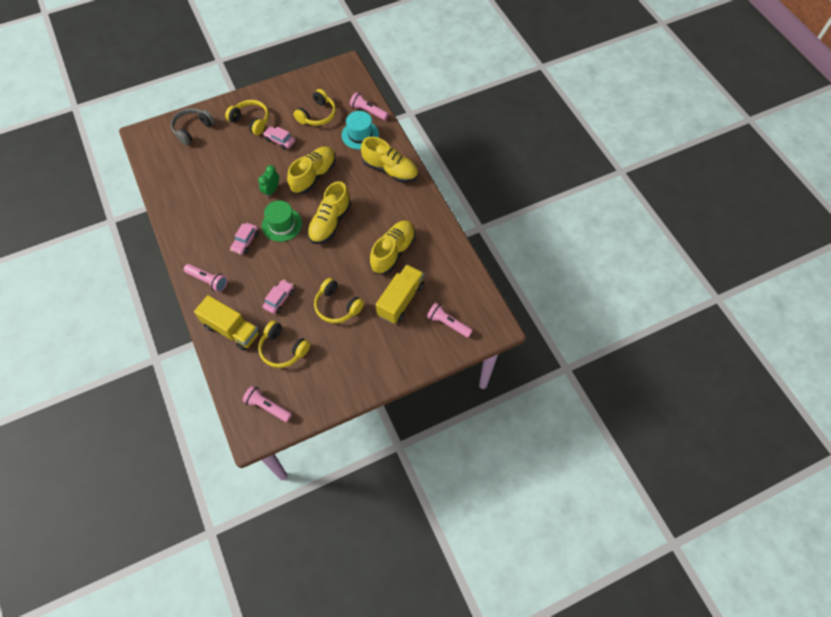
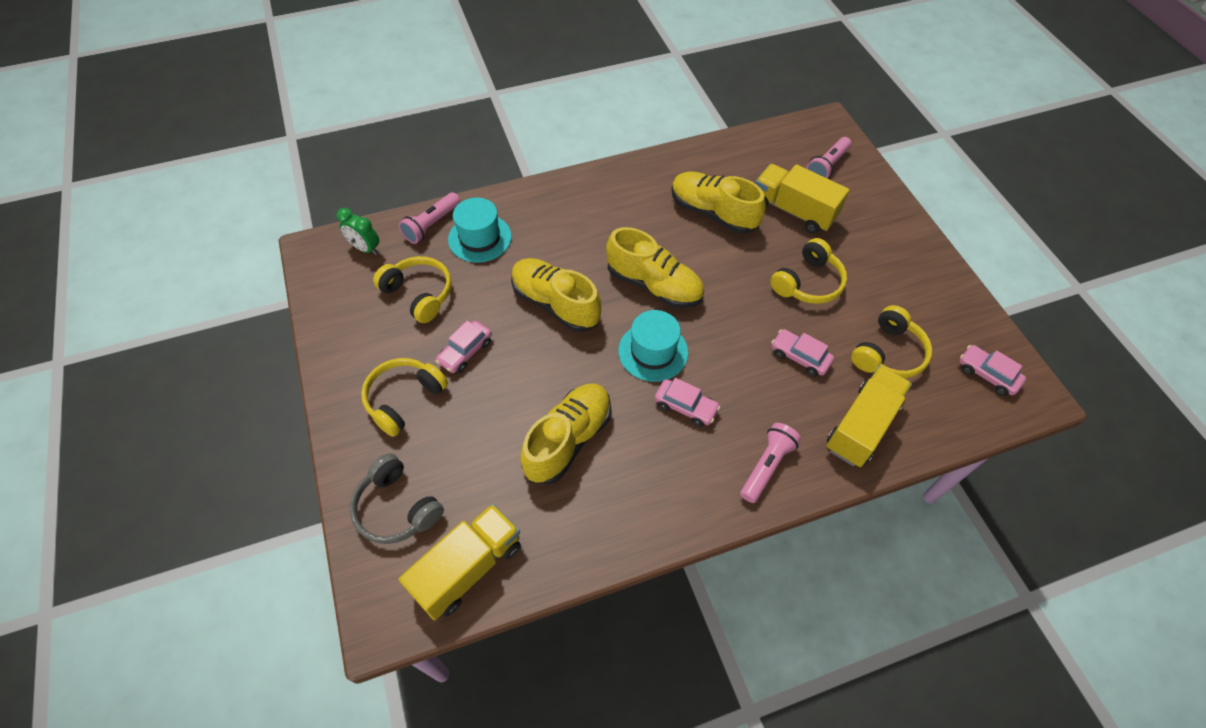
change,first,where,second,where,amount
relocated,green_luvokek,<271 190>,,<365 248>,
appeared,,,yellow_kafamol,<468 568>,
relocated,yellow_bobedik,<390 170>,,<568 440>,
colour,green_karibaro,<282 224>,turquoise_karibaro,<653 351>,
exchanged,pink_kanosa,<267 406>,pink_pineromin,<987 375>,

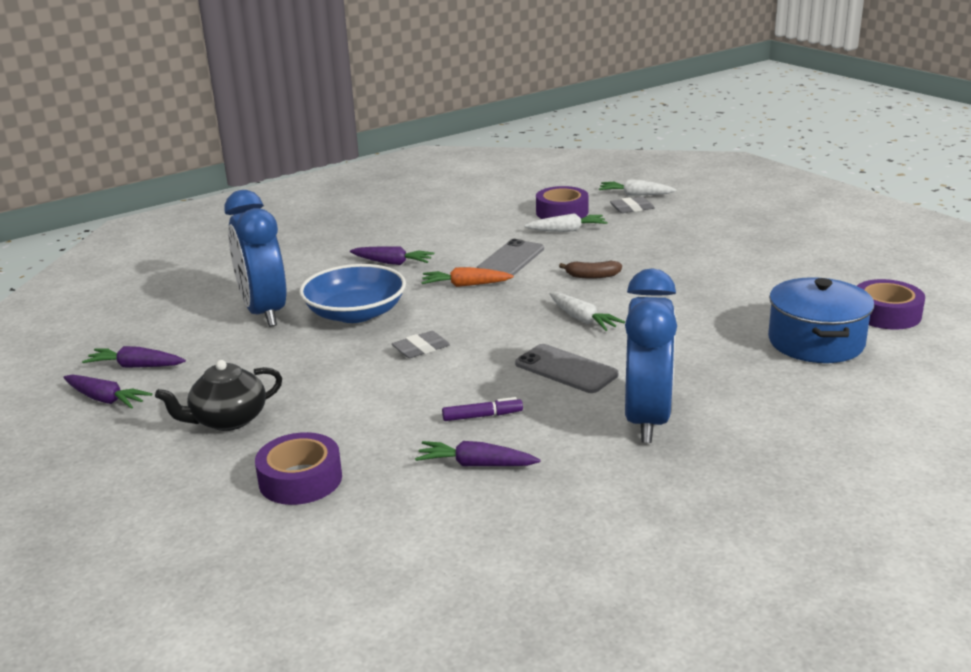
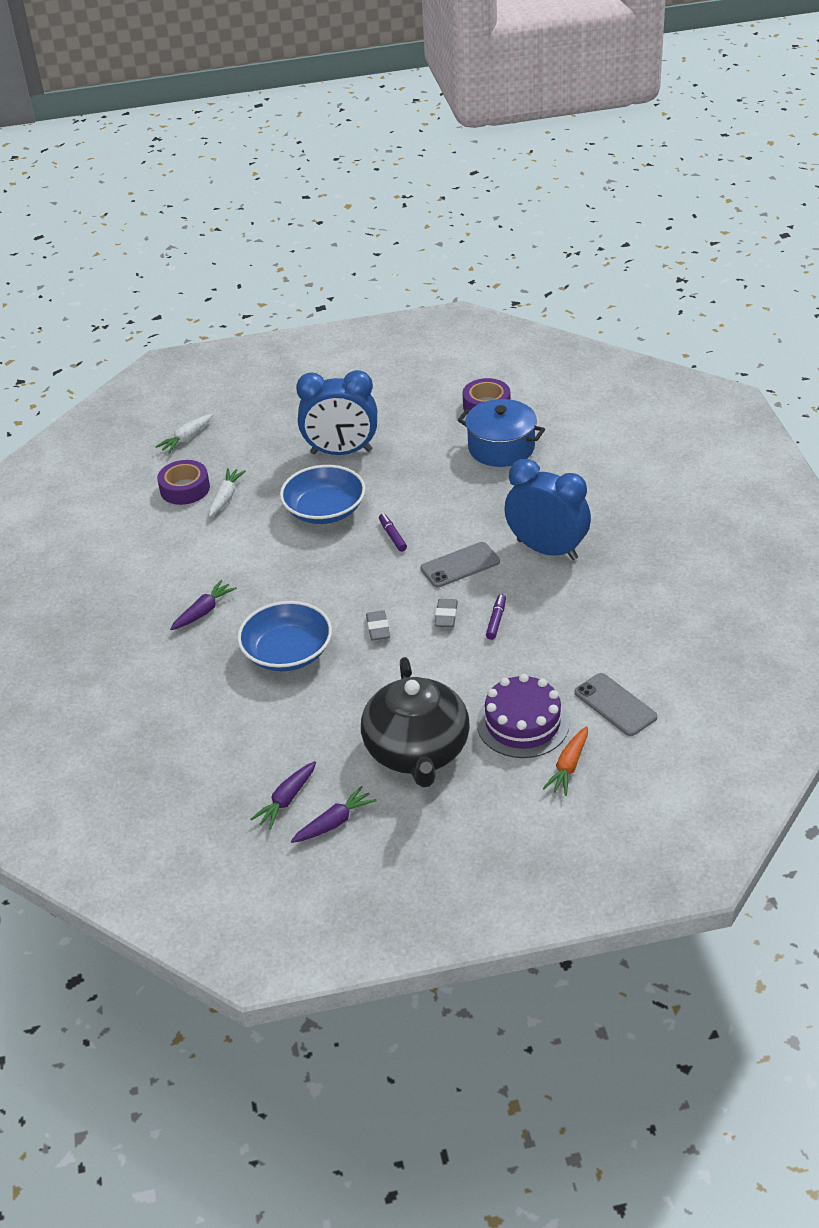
change,first,where,second,where,amount
exchanged,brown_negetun,<592 276>,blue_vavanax,<325 510>,
relocated,blue_luvokek,<264 312>,,<341 452>,
size,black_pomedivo,<228 420>,,<417 751>,x1.75
exchanged,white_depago,<582 319>,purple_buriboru,<392 536>,
relocated,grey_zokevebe,<632 208>,,<446 616>,
exchanged,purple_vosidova,<300 479>,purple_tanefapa,<522 723>,
relocated,orange_depago,<465 285>,,<568 766>,
relocated,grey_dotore,<511 259>,,<615 705>,
missing,purple_depago,<476 465>,,,

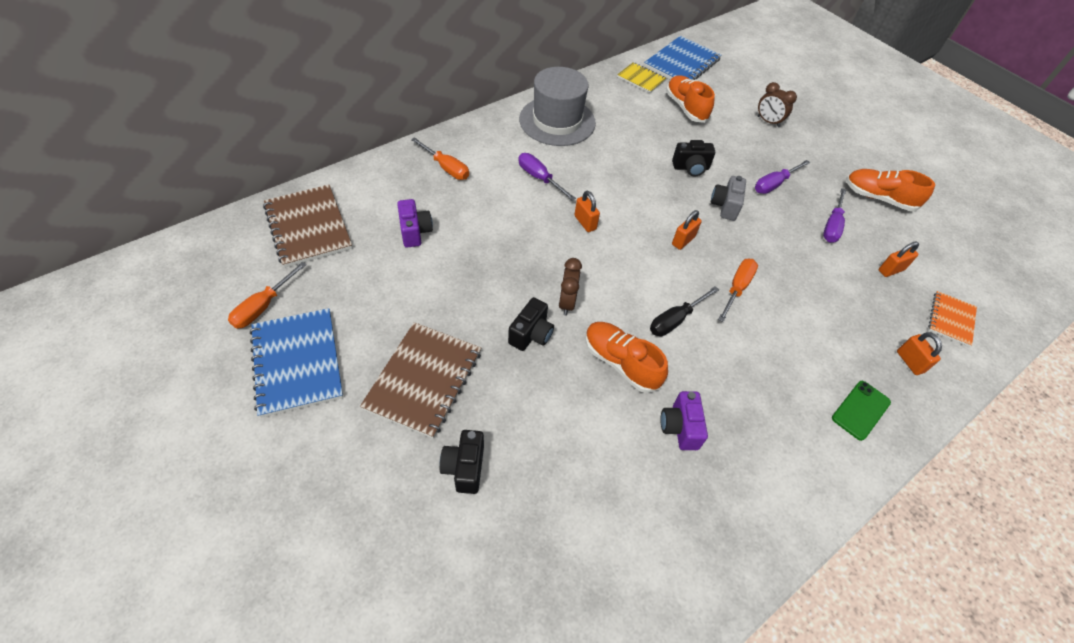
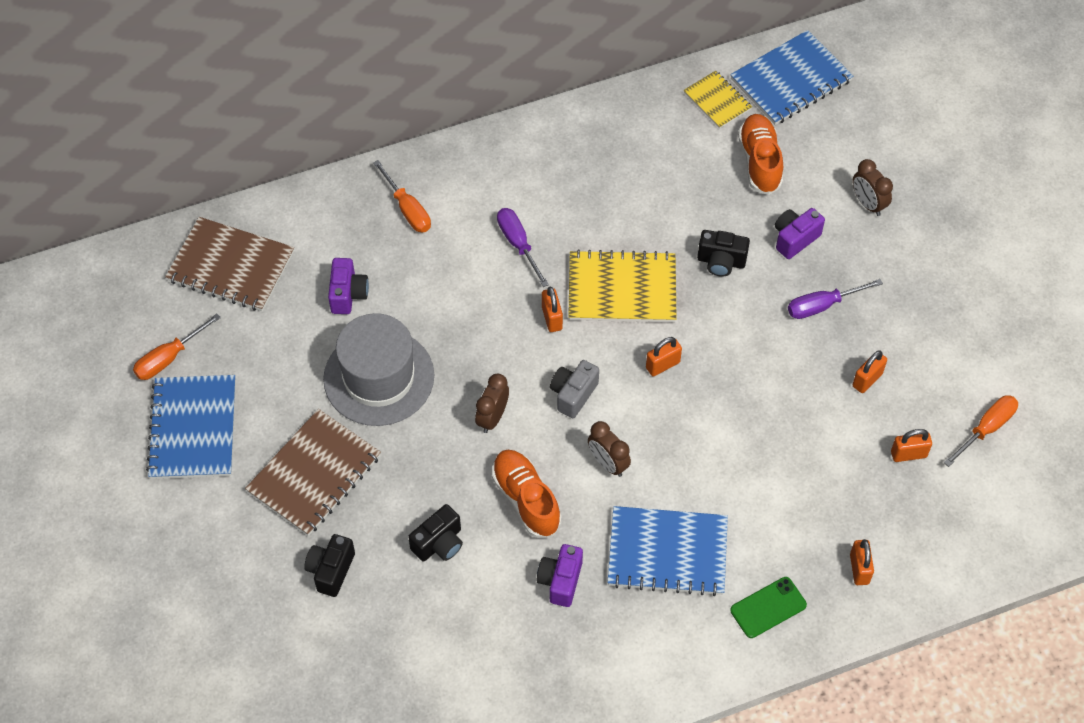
change,first,where,second,where,amount
spun,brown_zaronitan,<308 227>,,<231 266>,60 degrees counterclockwise
relocated,grey_karibaro,<557 121>,,<379 377>,
relocated,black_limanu,<531 334>,,<439 543>,
relocated,grey_limanu,<725 206>,,<573 394>,
appeared,,,yellow_zaronitan,<622 289>,
exchanged,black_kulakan,<675 320>,brown_luvokek,<608 463>,
appeared,,,blue_zaronitan,<667 552>,
appeared,,,purple_limanu,<794 239>,
exchanged,purple_kulakan,<832 226>,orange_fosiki,<867 380>,
relocated,orange_kulakan,<737 288>,,<986 428>,
missing,orange_bobedik,<878 198>,,,
missing,orange_zaronitan,<951 319>,,,

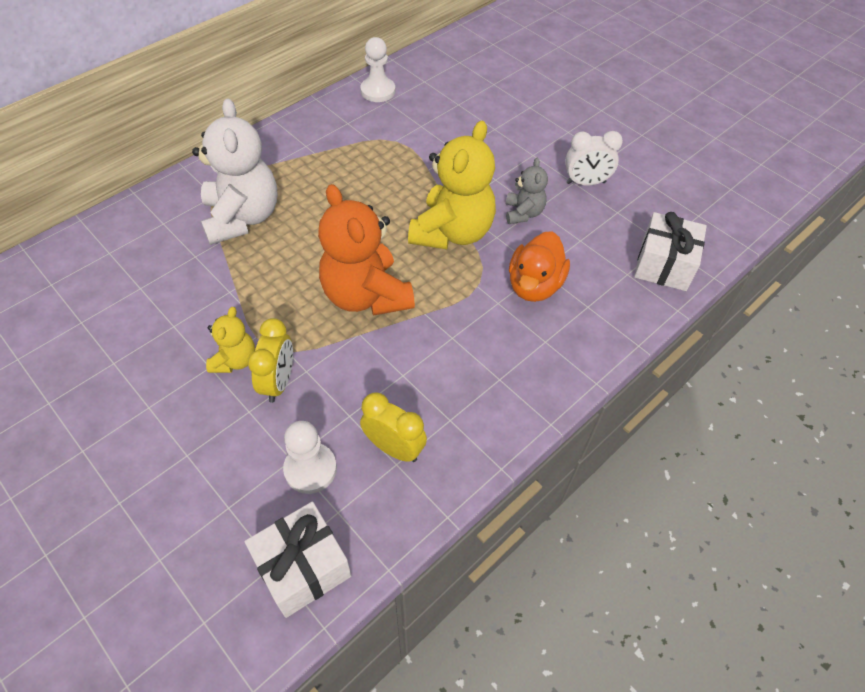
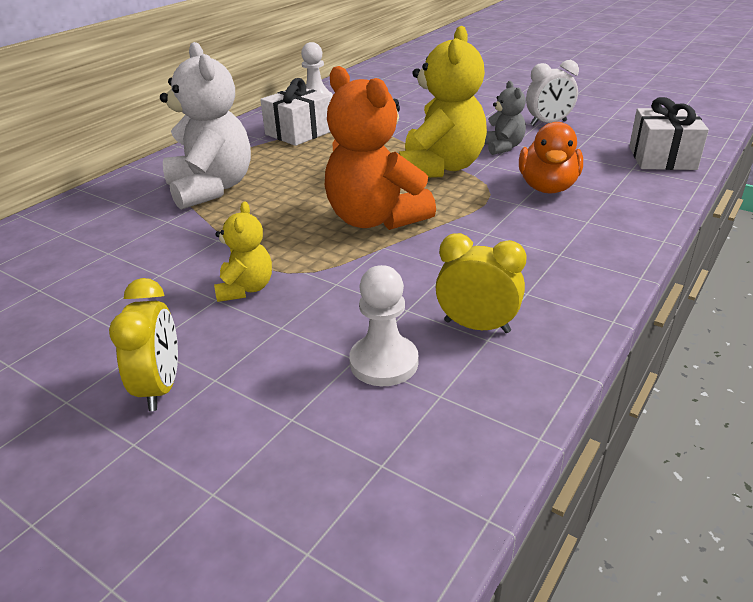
change,first,where,second,where,amount
relocated,yellow_luvokek,<278 382>,,<160 387>,
relocated,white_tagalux,<303 567>,,<299 133>,

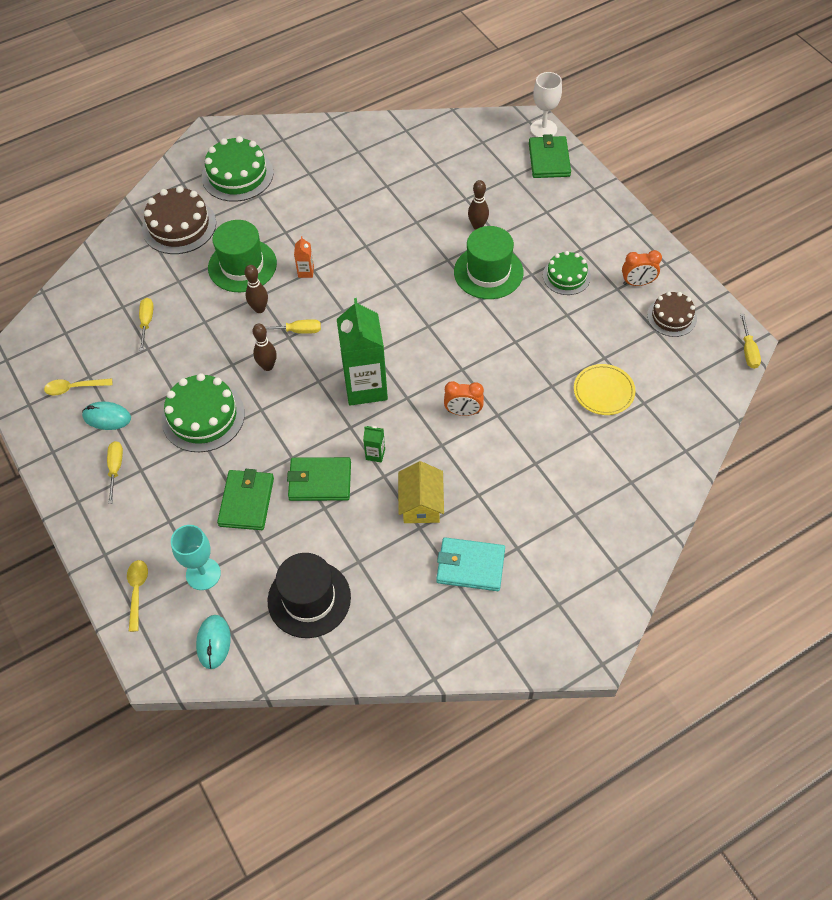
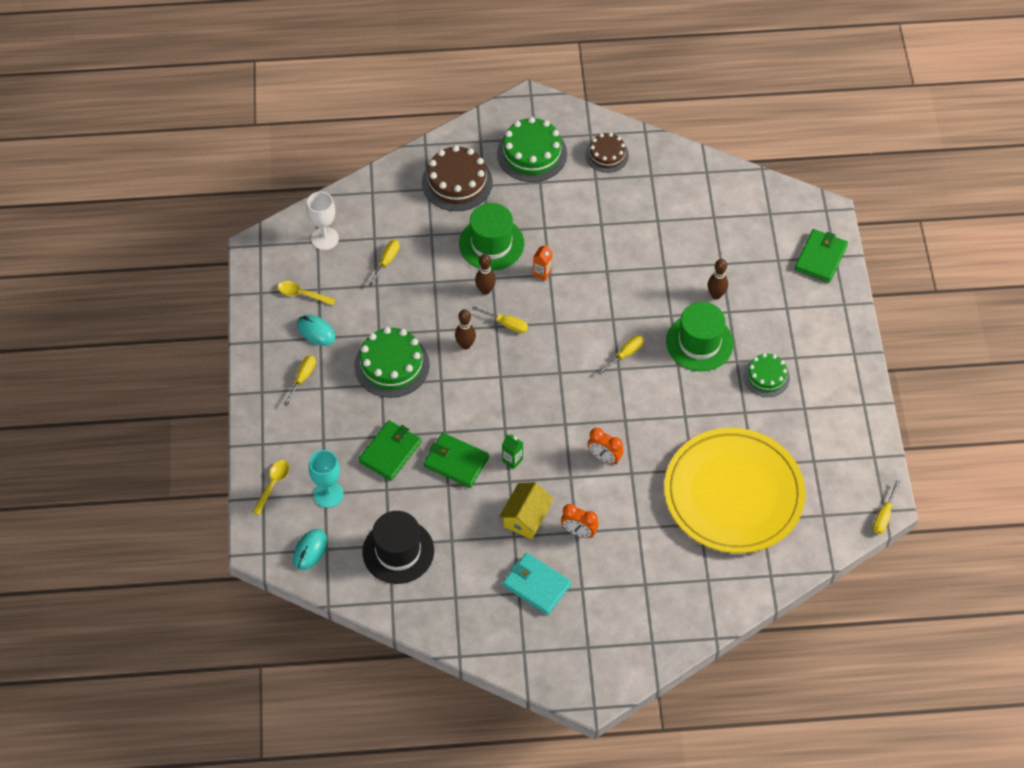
change,first,where,second,where,amount
relocated,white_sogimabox,<543 129>,,<325 238>,
relocated,orange_luvokek,<637 283>,,<579 532>,
relocated,brown_tanefapa,<672 317>,,<607 155>,
appeared,,,yellow_kulakan,<625 354>,
size,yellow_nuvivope,<603 391>,,<733 494>,x2.43
missing,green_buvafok,<365 387>,,,

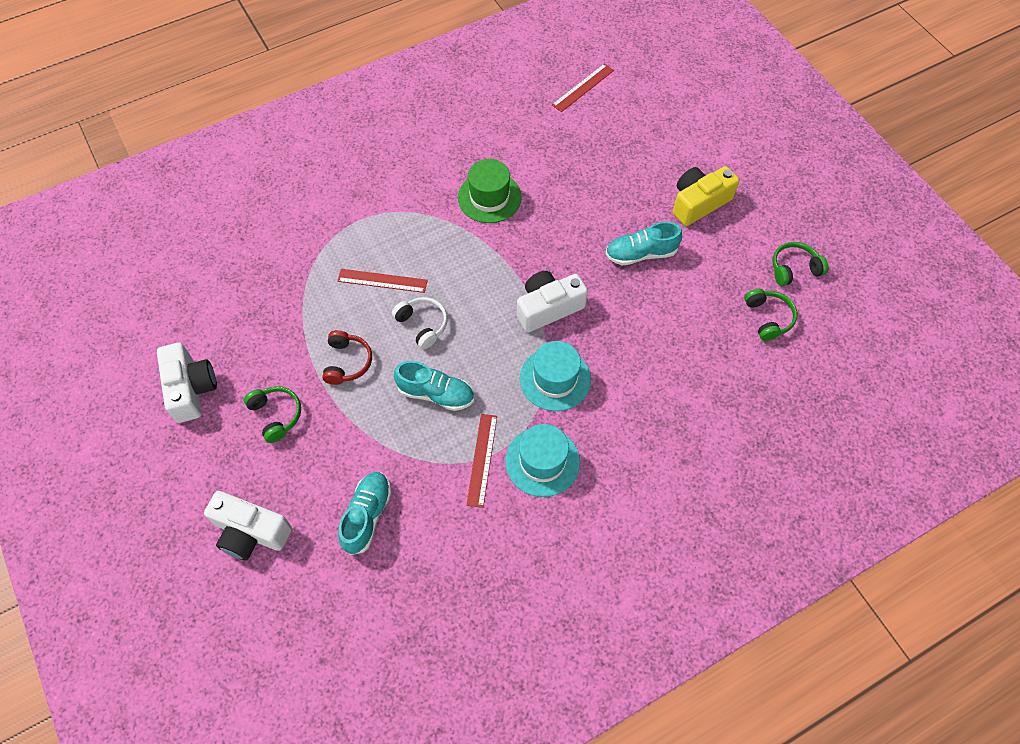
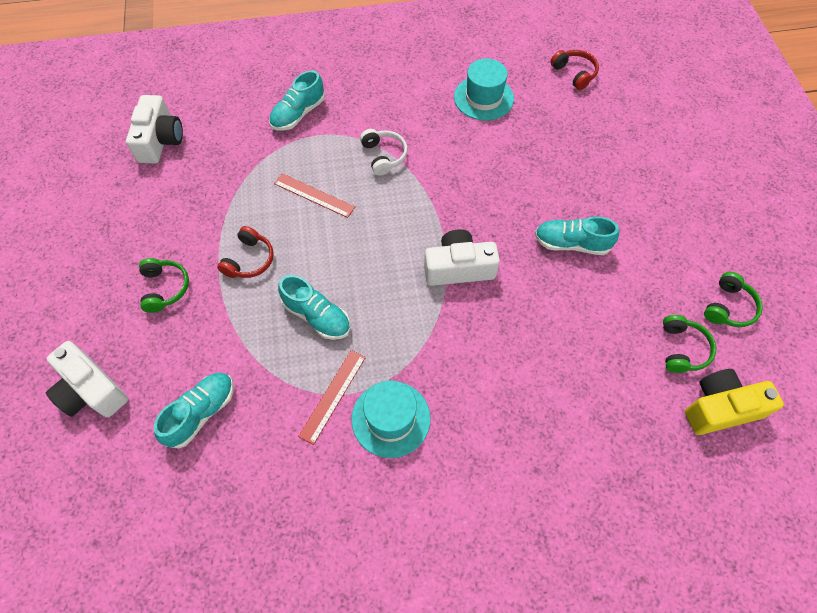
change,first,where,second,where,amount
relocated,white_limanu,<191 389>,,<160 140>,
appeared,,,turquoise_bobedik,<298 114>,
relocated,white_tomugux,<422 325>,,<384 156>,
relocated,turquoise_karibaro,<555 379>,,<483 98>,
exchanged,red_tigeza,<583 87>,red_tomugux,<574 73>,
relocated,yellow_limanu,<699 203>,,<720 408>,
spun,green_tomugux,<794 269>,,<728 307>,120 degrees clockwise
missing,green_karibaro,<489 197>,,,

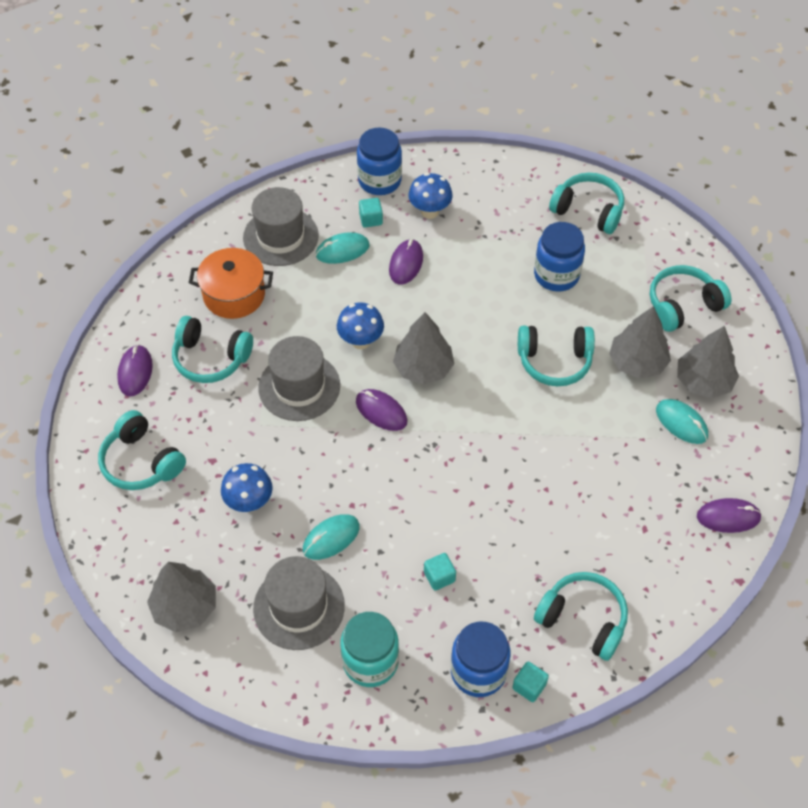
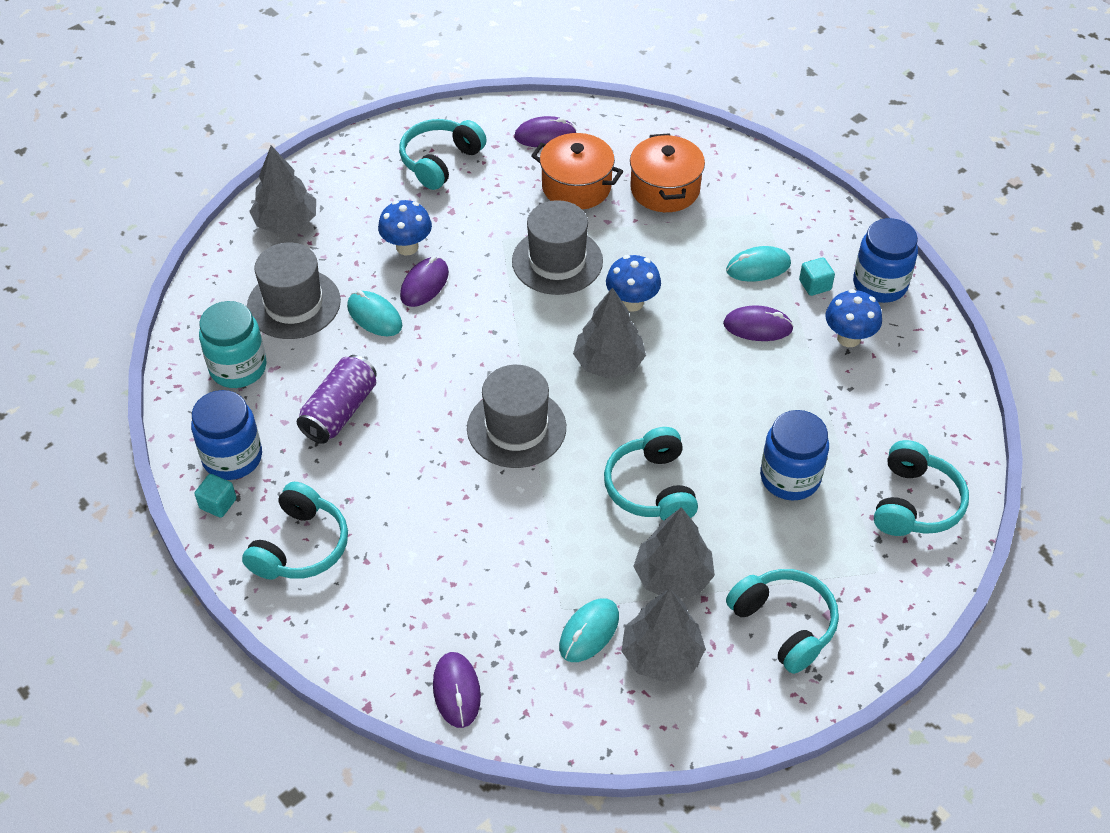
change,first,where,second,where,amount
exchanged,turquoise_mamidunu,<439 577>,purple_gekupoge,<340 411>,
relocated,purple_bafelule,<381 411>,,<424 284>,
relocated,grey_karibaro,<280 237>,,<516 428>,
exchanged,turquoise_tomugux,<211 358>,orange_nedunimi,<576 187>,
spun,turquoise_bafelule,<342 250>,,<758 267>,75 degrees counterclockwise

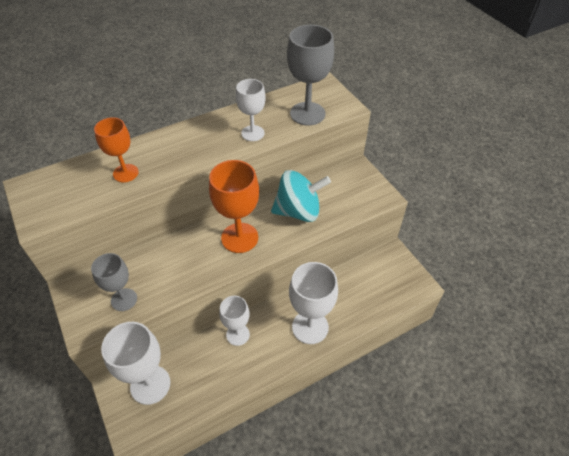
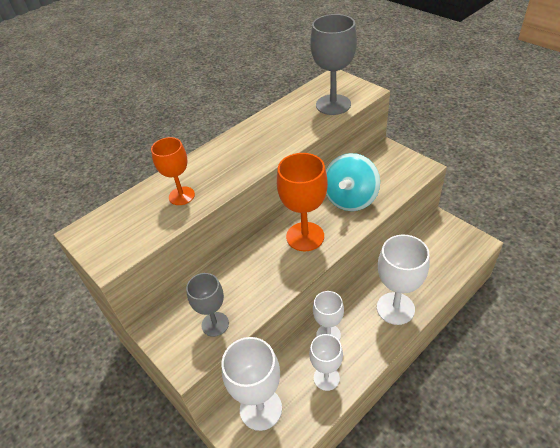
change,first,where,second,where,amount
relocated,white_sogimabox,<252 133>,,<326 378>,
spun,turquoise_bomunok,<298 211>,,<350 199>,135 degrees clockwise

